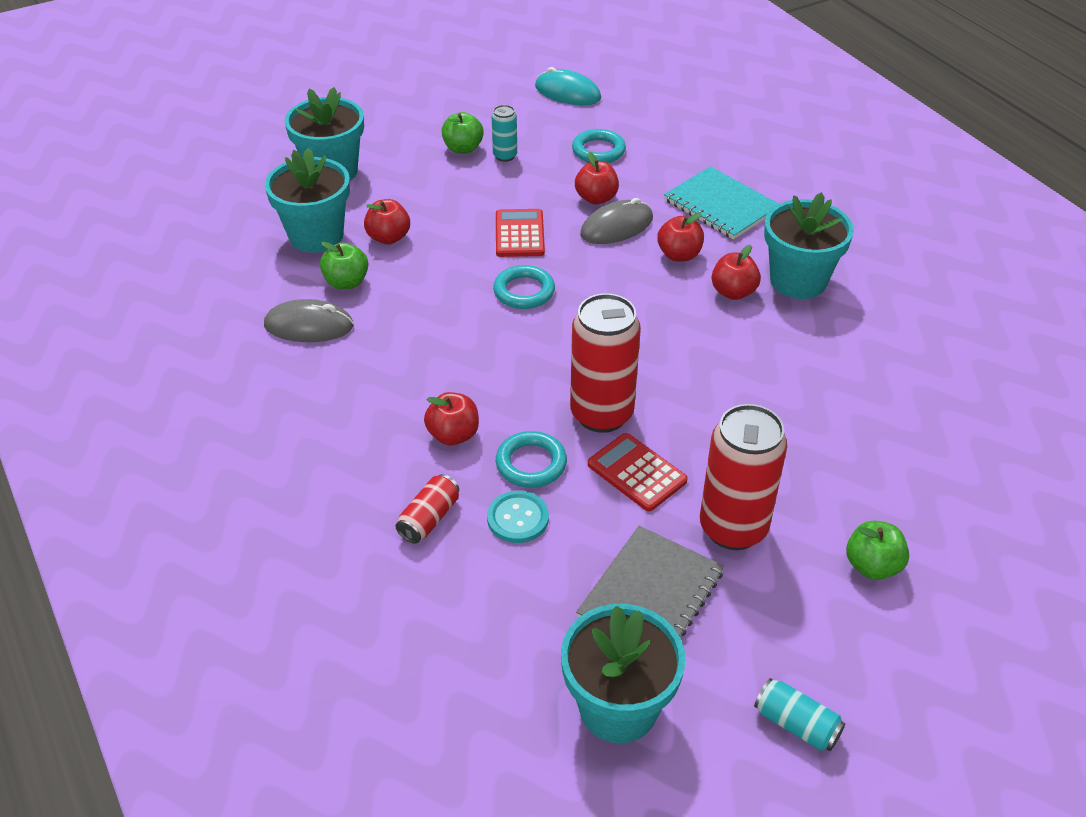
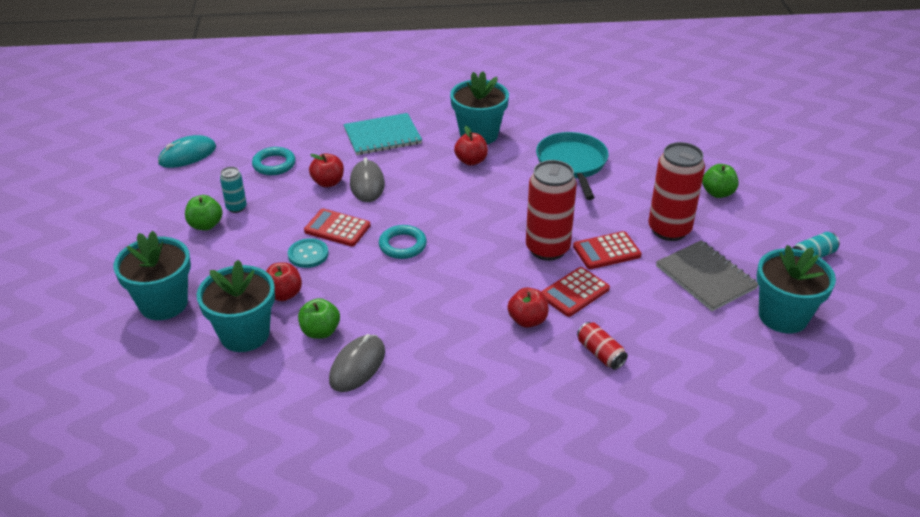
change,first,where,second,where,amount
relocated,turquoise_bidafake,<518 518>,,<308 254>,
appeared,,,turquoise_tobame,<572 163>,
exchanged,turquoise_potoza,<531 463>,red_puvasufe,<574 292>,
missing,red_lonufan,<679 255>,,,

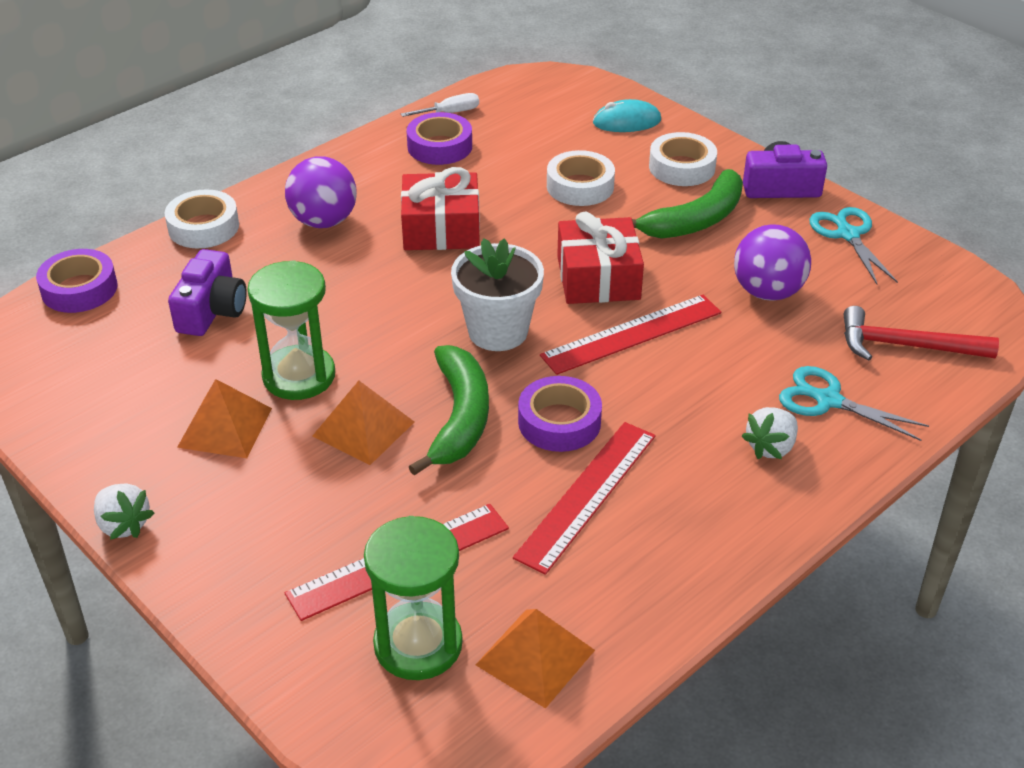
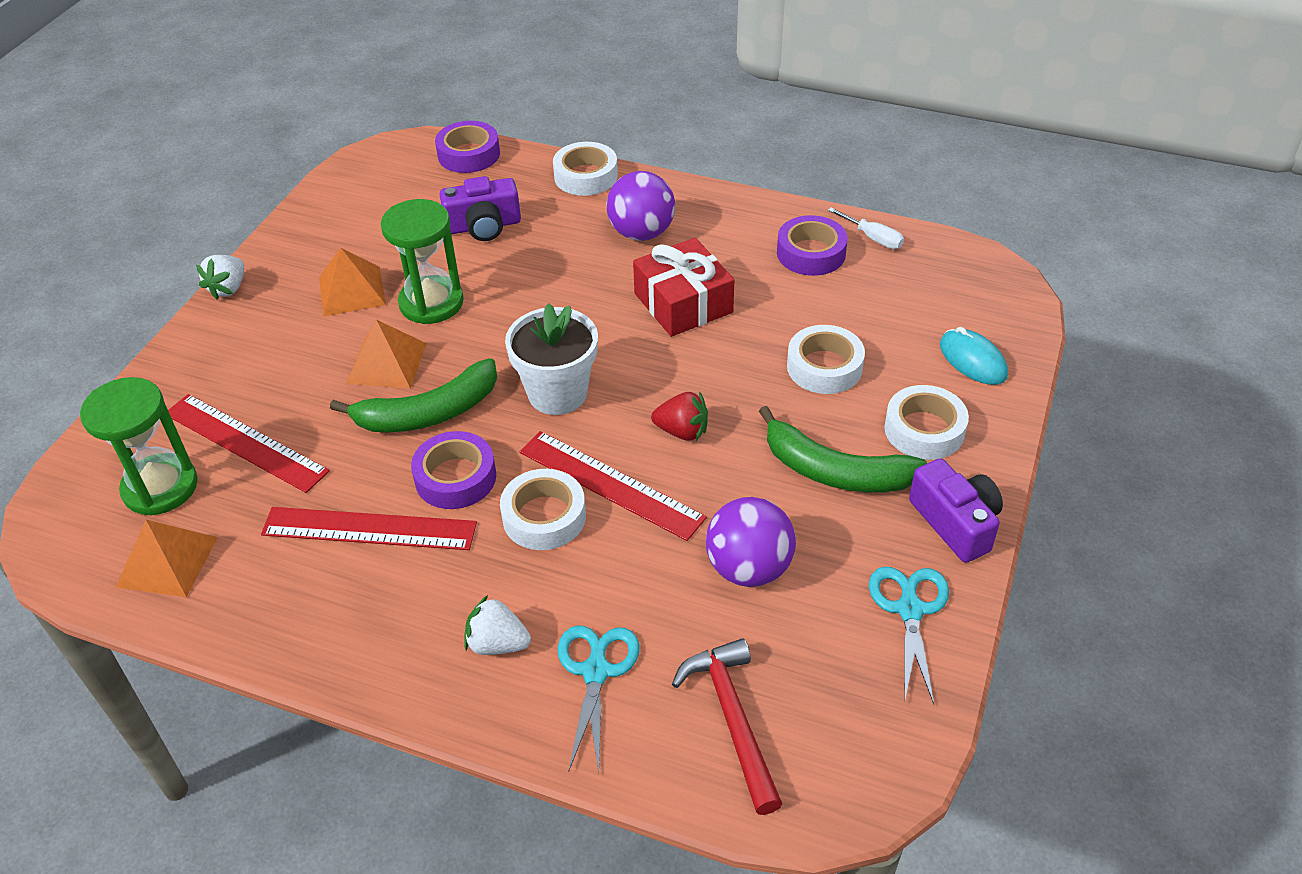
change,first,where,second,where,amount
appeared,,,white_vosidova,<544 517>,
exchanged,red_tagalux,<598 278>,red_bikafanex,<682 431>,
spun,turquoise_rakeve,<848 235>,,<910 610>,45 degrees counterclockwise

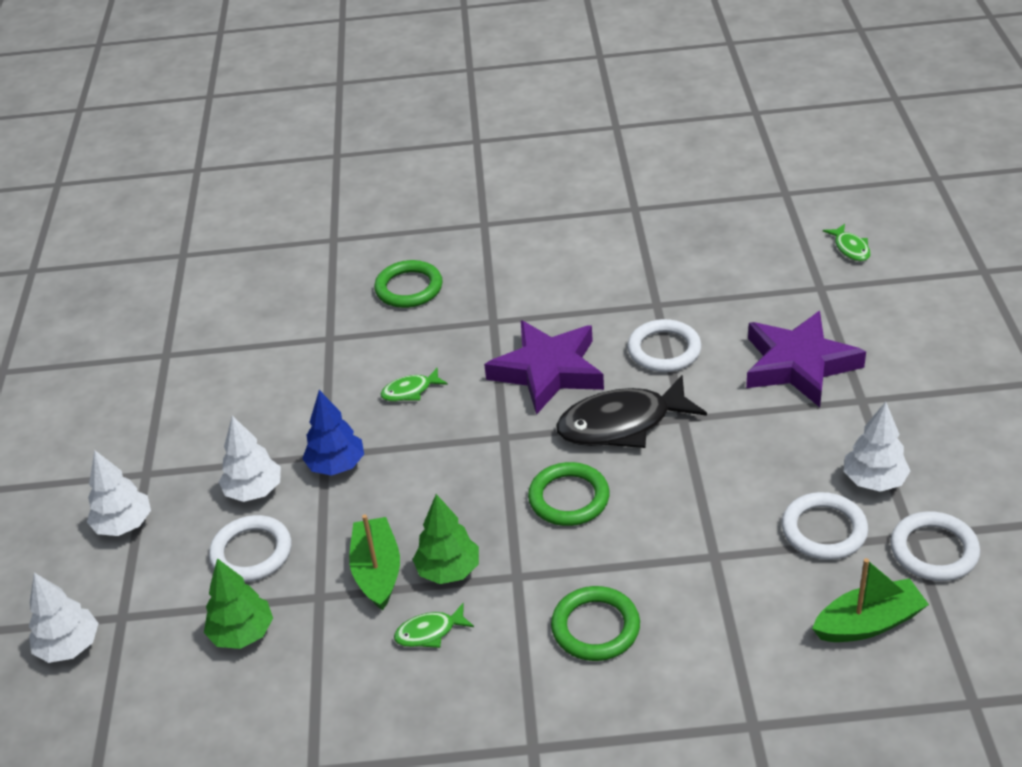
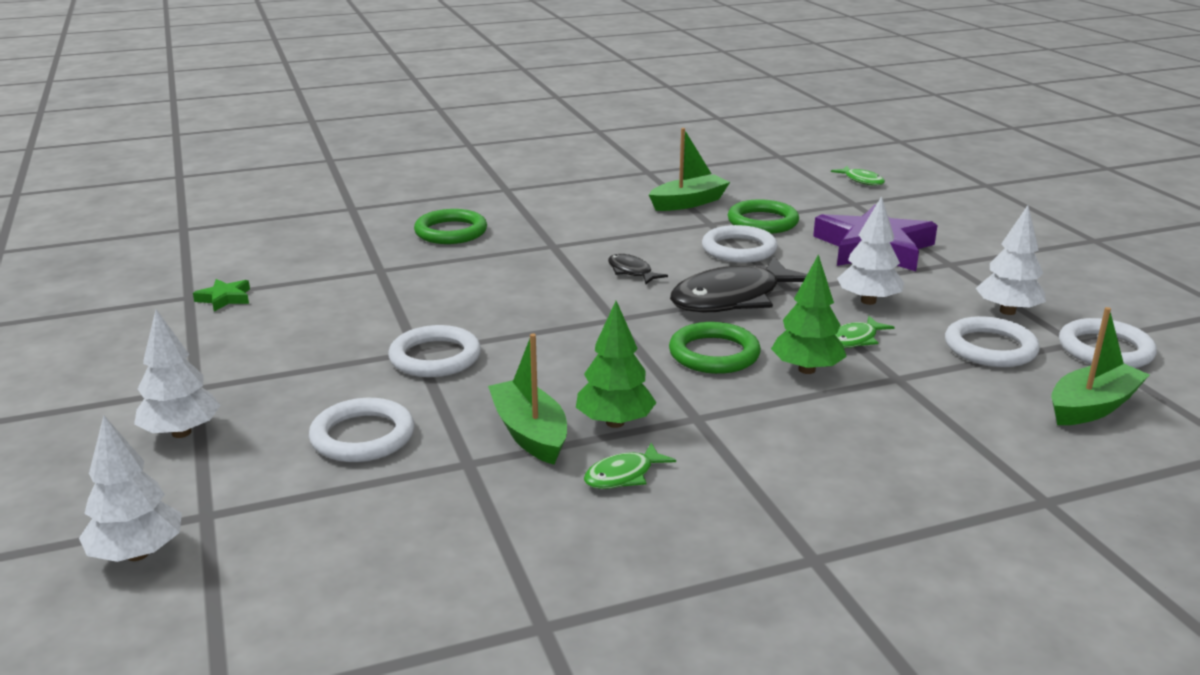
change,first,where,second,where,amount
appeared,,,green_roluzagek,<225 298>,
exchanged,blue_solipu,<336 466>,white_potoza,<435 357>,
exchanged,purple_roluzagek,<548 371>,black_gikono,<631 272>,
appeared,,,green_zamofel,<688 203>,
relocated,green_potoza,<595 627>,,<762 222>,
relocated,green_solipu,<242 634>,,<806 369>,
relocated,green_gikono,<410 391>,,<855 339>,
relocated,white_solipu,<254 491>,,<868 301>,

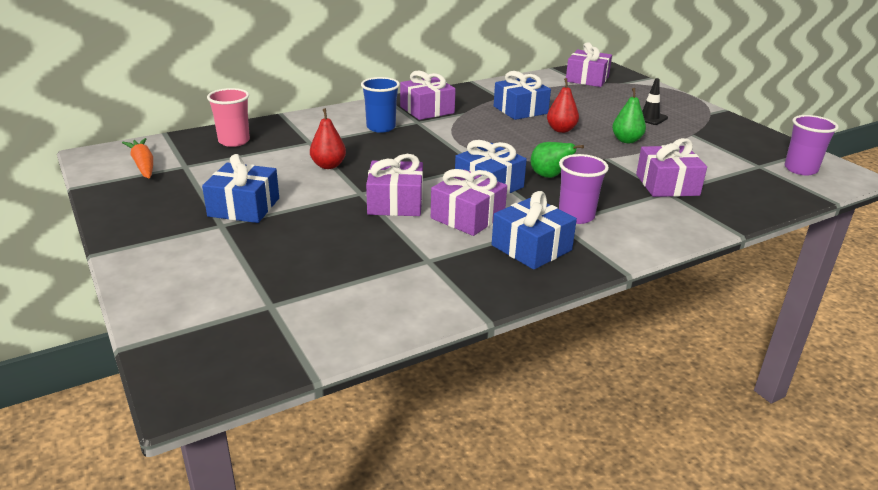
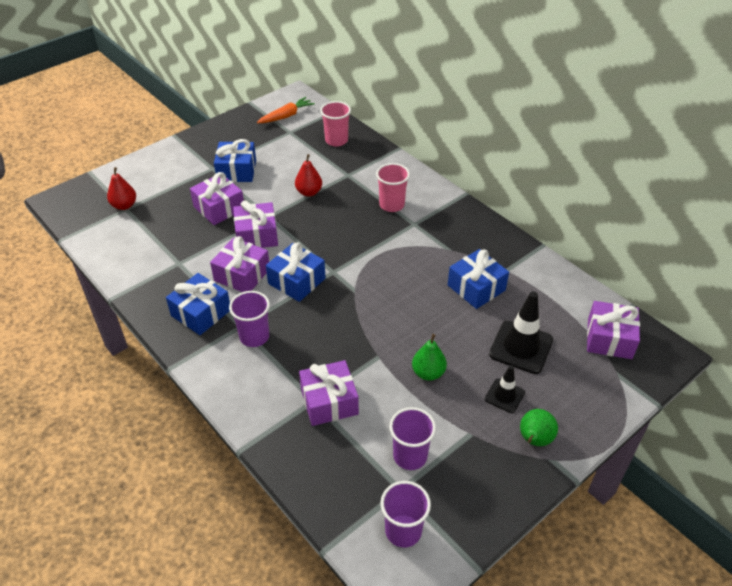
change,first,where,second,where,amount
relocated,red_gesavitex,<561 130>,,<124 205>,
relocated,purple_tagalux,<427 110>,,<219 208>,
colour,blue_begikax,<381 127>,pink_begikax,<392 205>,
appeared,,,purple_begikax,<410 456>,
appeared,,,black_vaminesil,<521 347>,
relocated,green_gesavitex,<549 176>,,<534 440>,

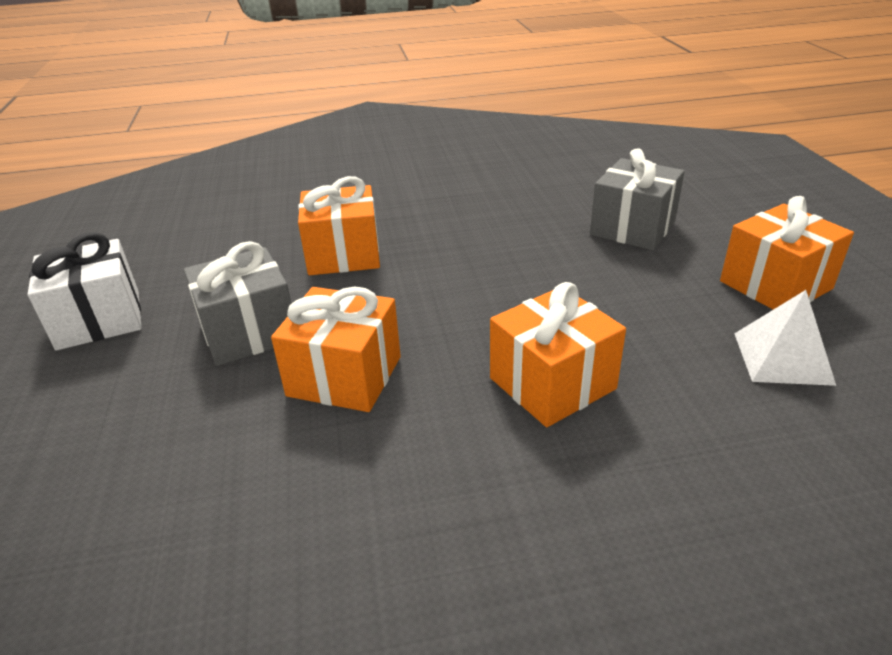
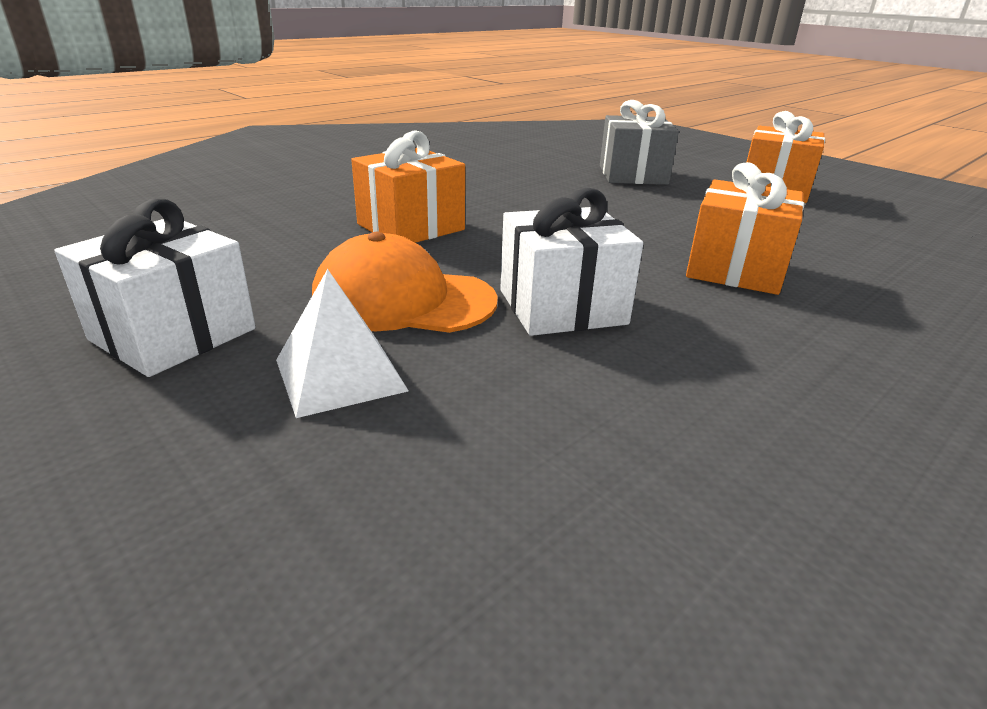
change,first,where,second,where,amount
relocated,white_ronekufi,<782 358>,,<340 375>,
exchanged,grey_tagalux,<249 332>,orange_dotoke,<403 300>,
colour,orange_tagalux,<344 376>,white_tagalux,<562 307>,

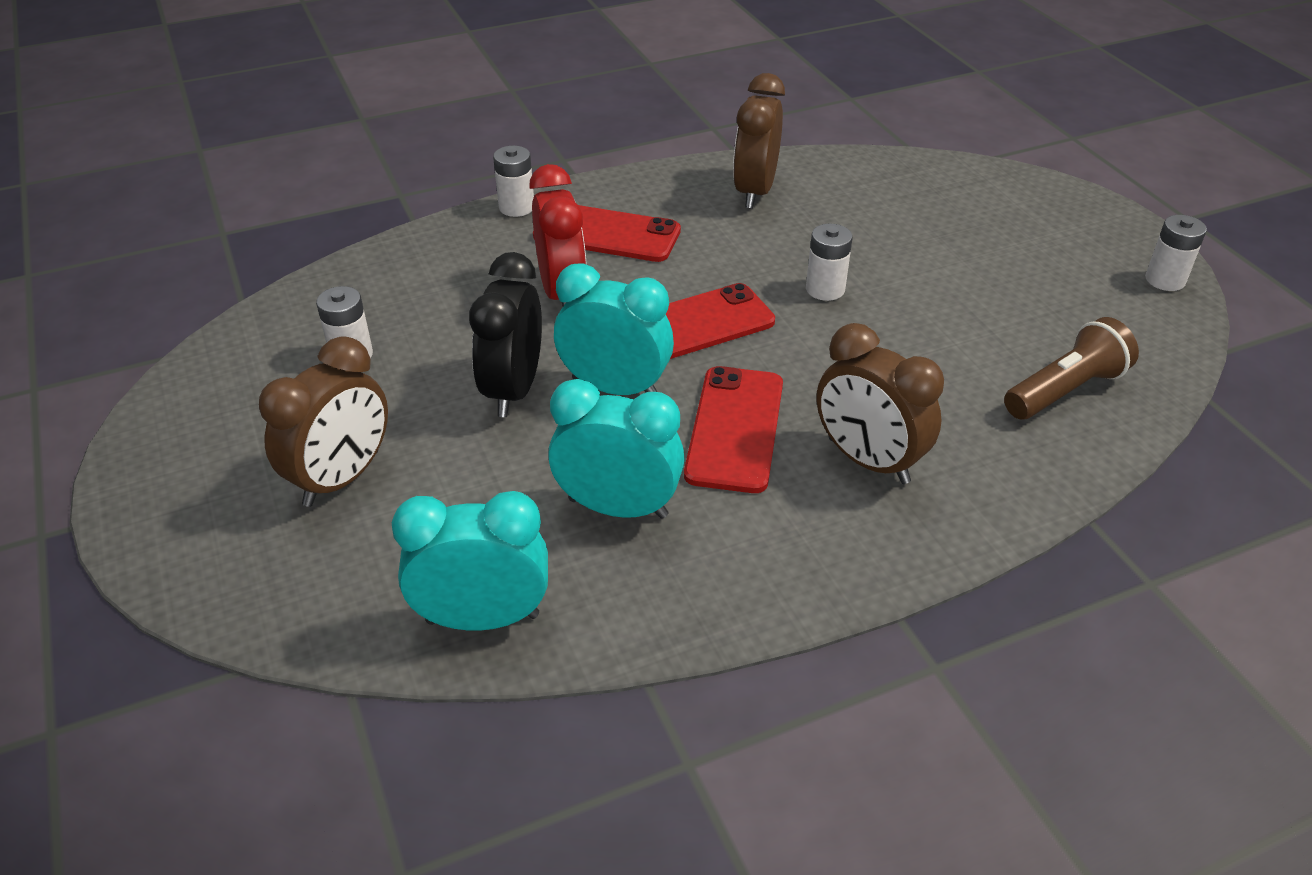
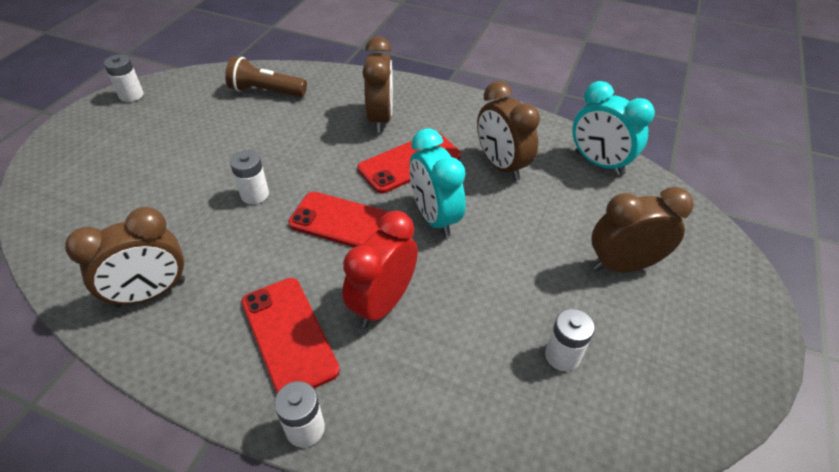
change,first,where,second,where,amount
colour,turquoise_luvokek,<618 507>,brown_luvokek,<501 166>,
missing,black_luvokek,<513 390>,,,

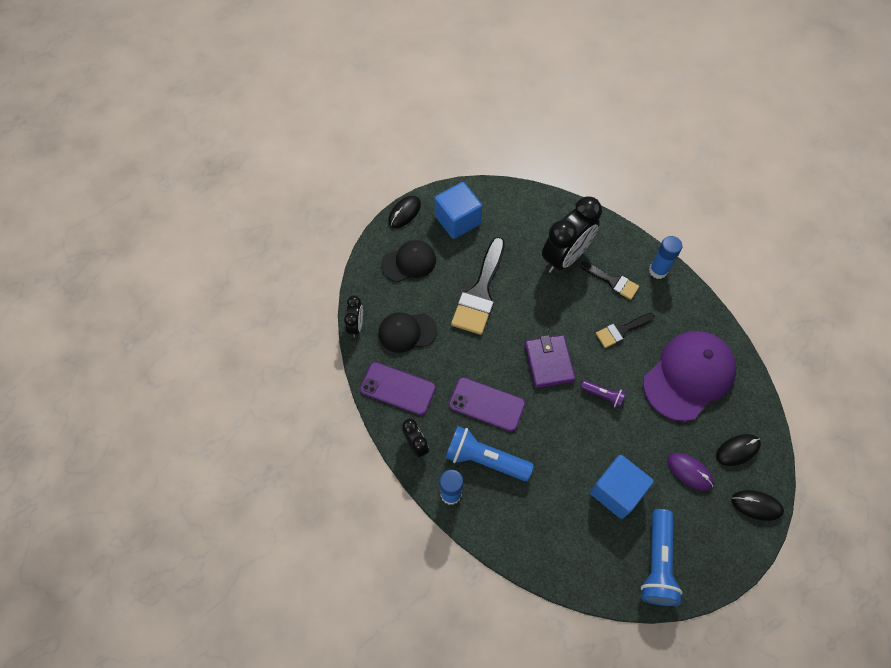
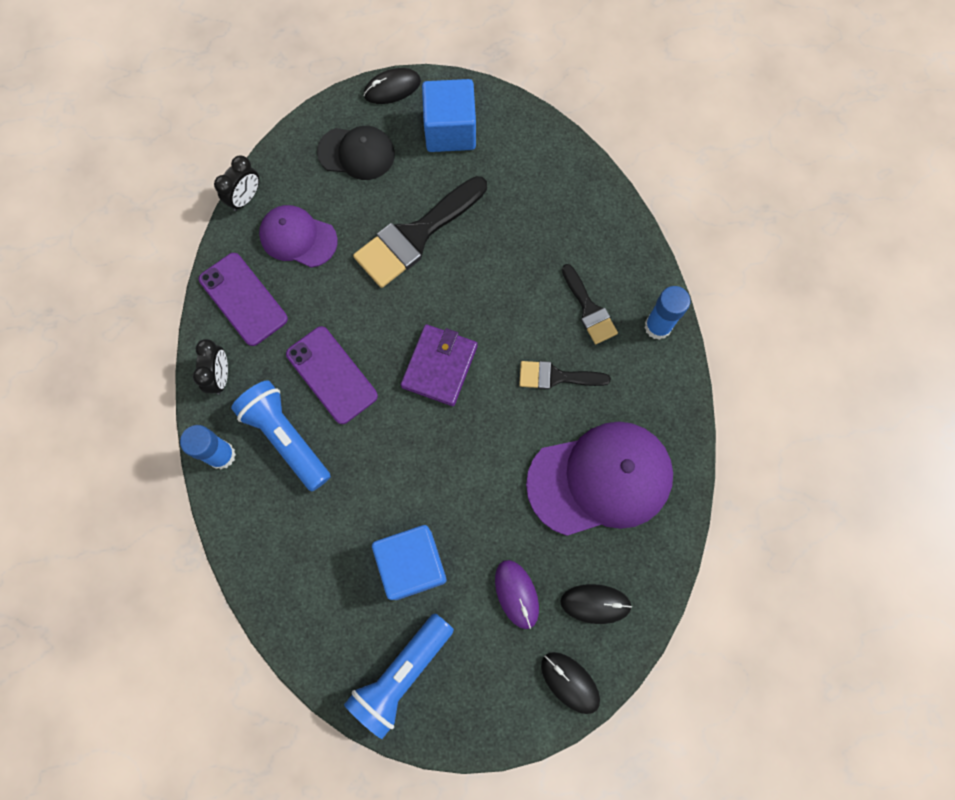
change,first,where,second,where,amount
colour,black_dotoke,<407 332>,purple_dotoke,<298 237>,
missing,black_luvokek,<565 257>,,,
missing,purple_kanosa,<603 396>,,,

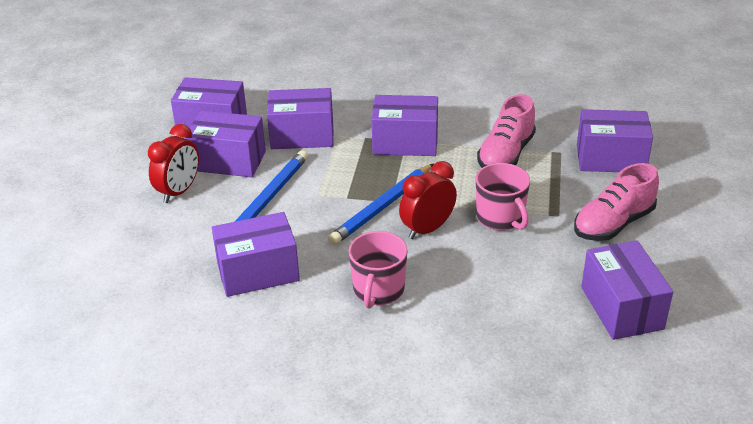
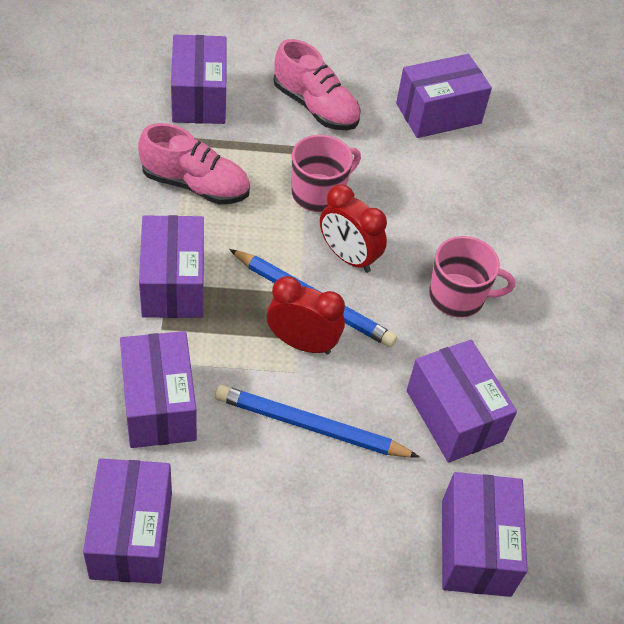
change,first,where,second,where,amount
relocated,red_luvokek,<179 191>,,<302 343>,
relocated,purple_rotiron,<229 161>,,<475 547>,

